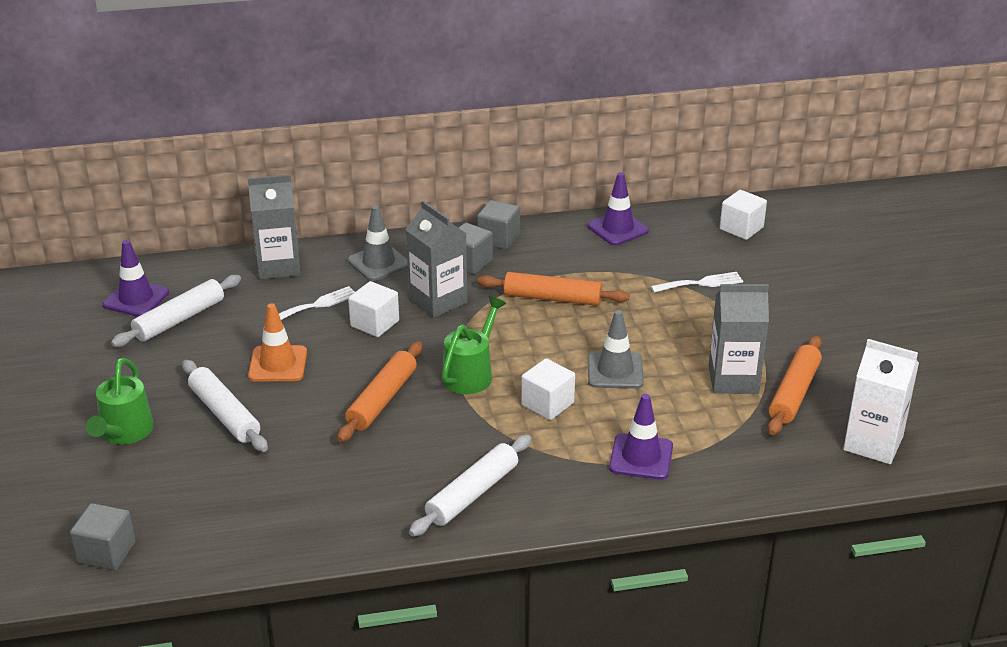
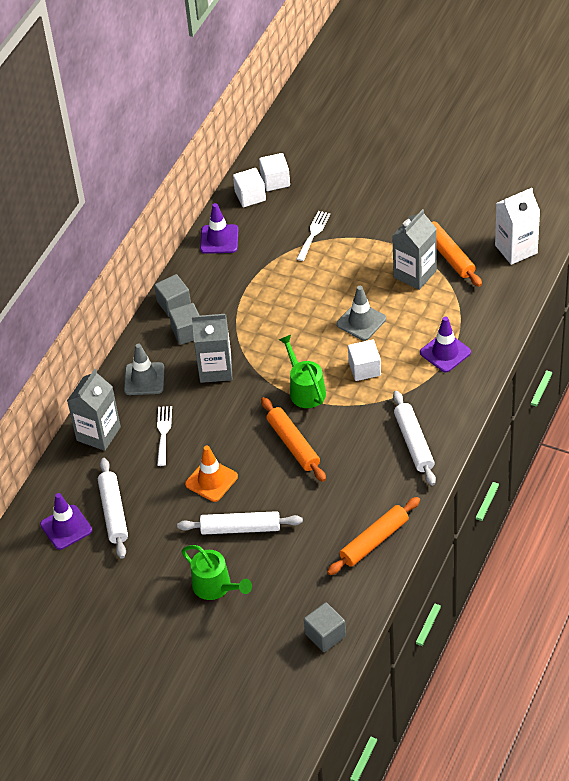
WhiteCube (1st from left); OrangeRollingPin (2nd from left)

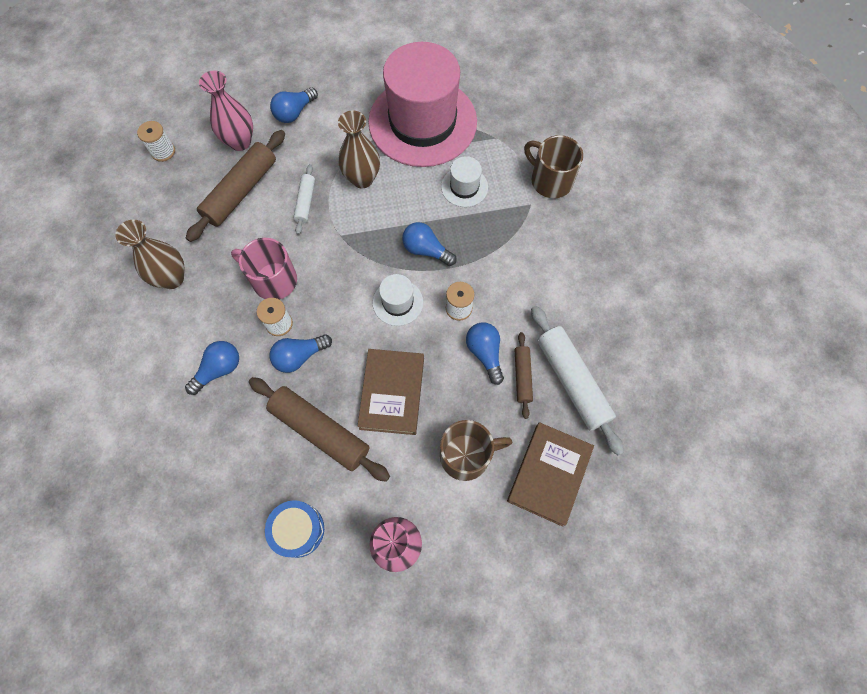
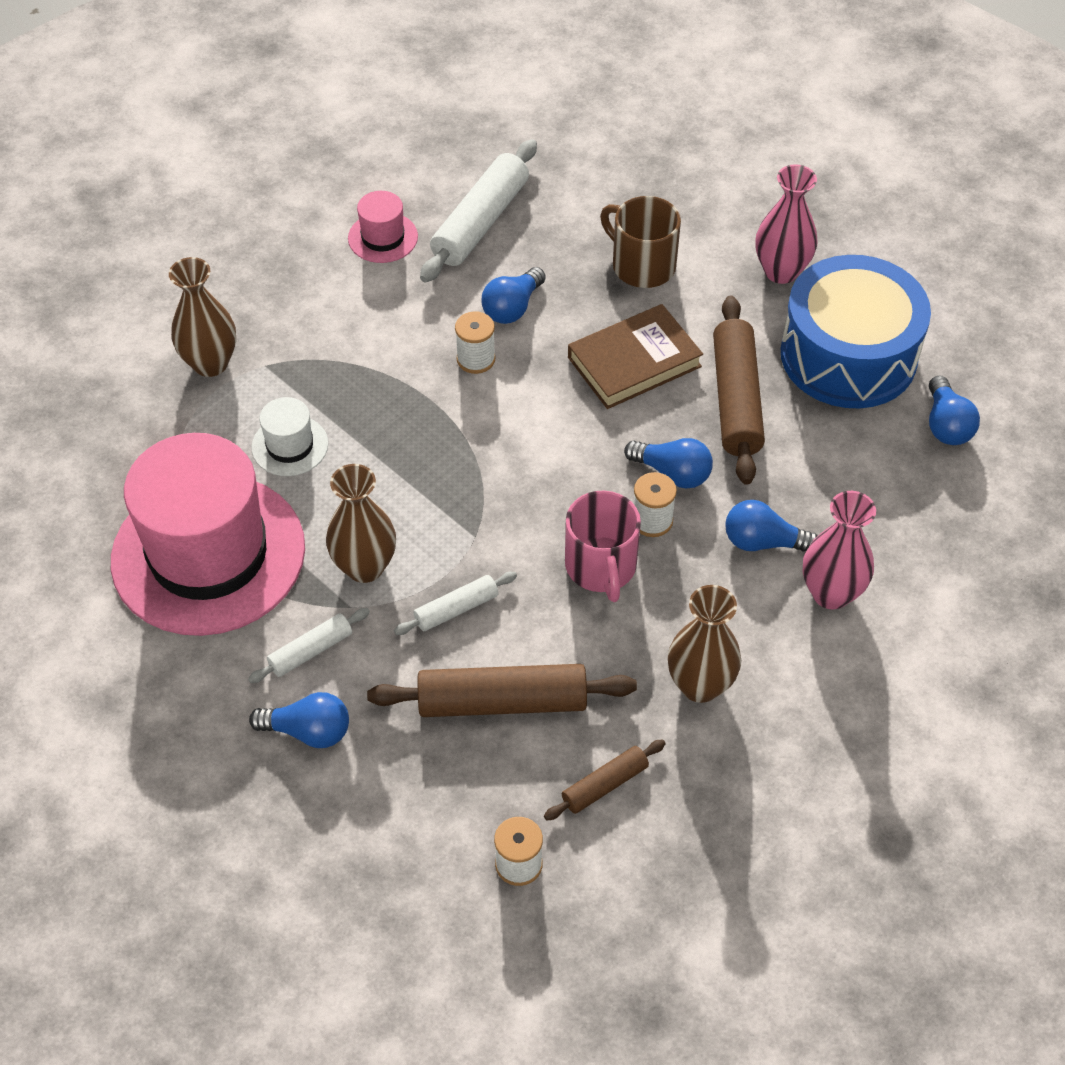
PinkVase (2nd from left); BlueDrum; WhiteHat (1st from left in the first image); BlueLightBulb (5th from left); BrownBook (2nd from left in the first image); BrownRollingPin (2nd from left); BrownVase (1st from left); WhiteRollingPin (1st from left); PinkHat (2nd from left)

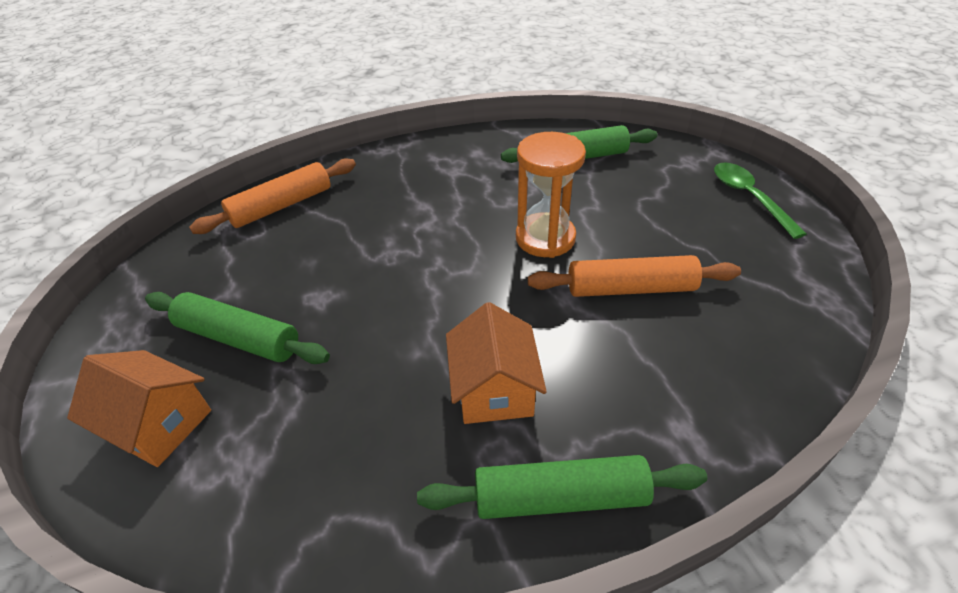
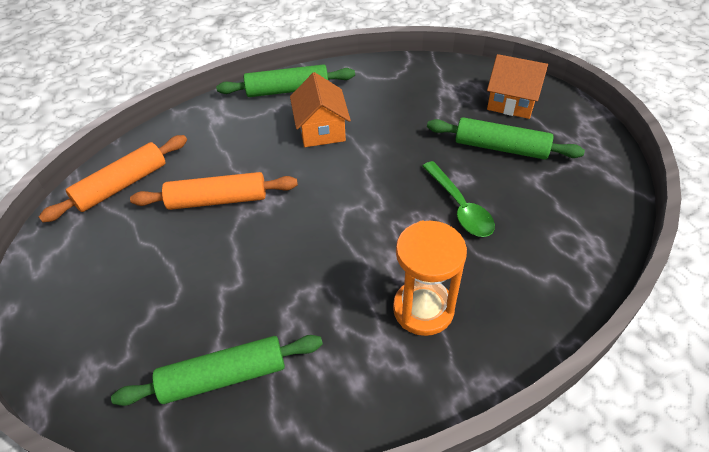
OrangeRollingPin (1st from left); OrangeHourglass; GreenSpoon

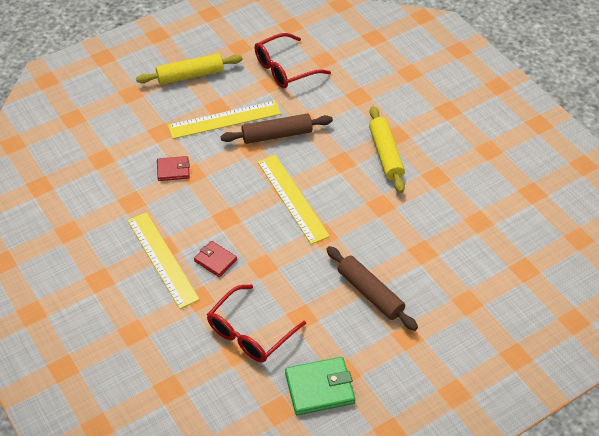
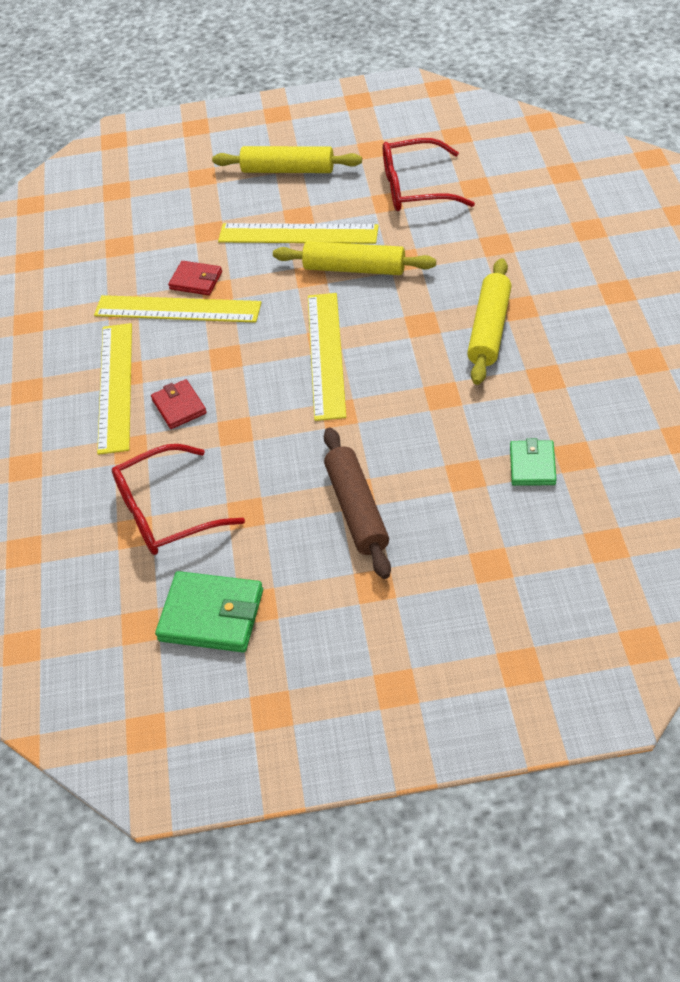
YellowRollingPin (2nd from left); YellowRuler (2nd from left); GreenWallet (2nd from left)

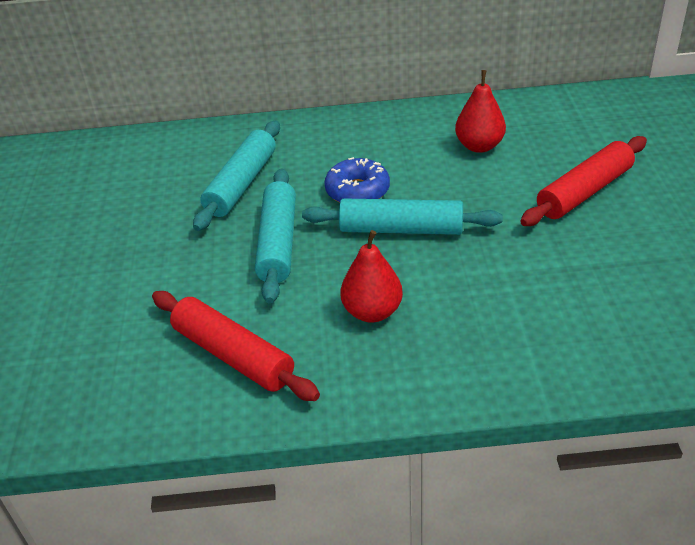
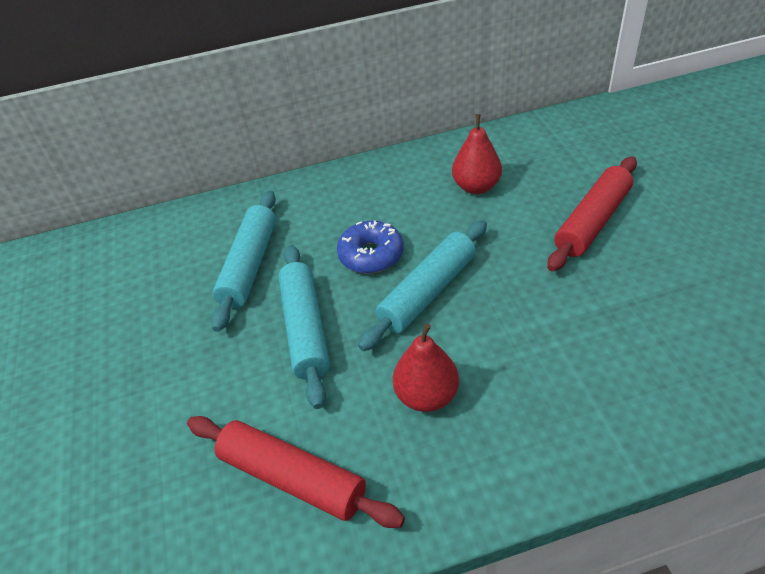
TurquoiseRollingPin (3rd from left)

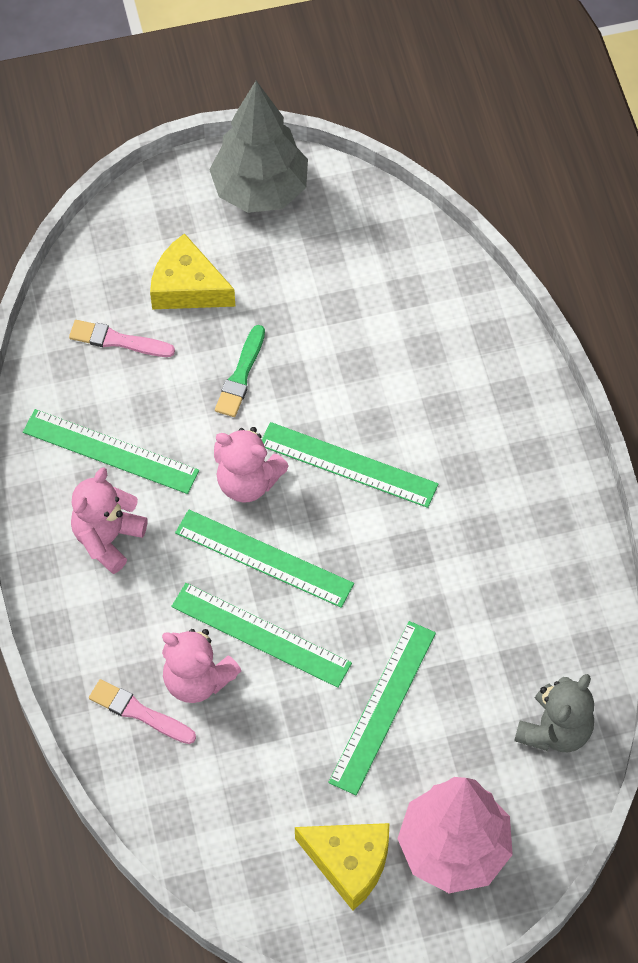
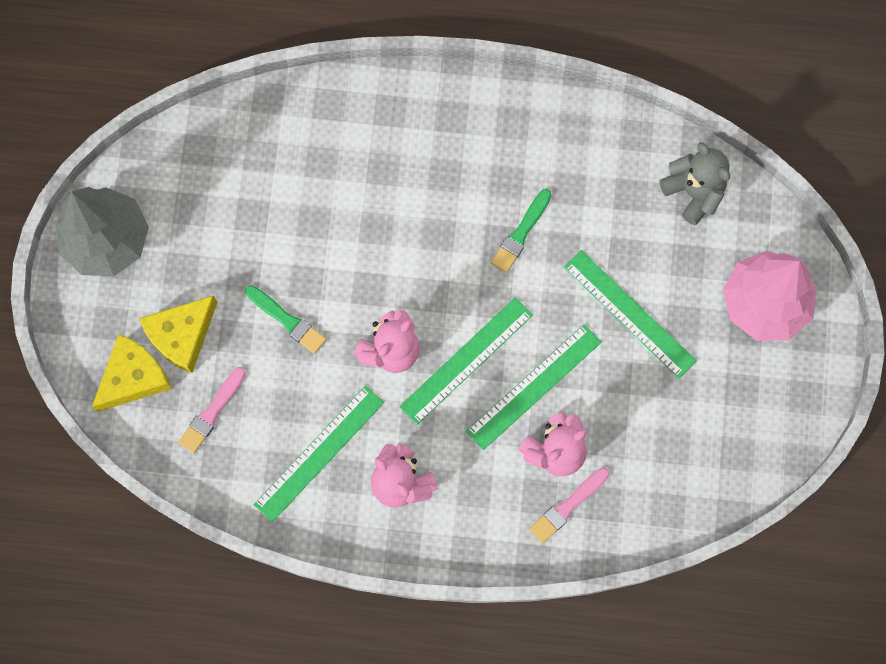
GreenRuler (4th from left in the first image); YellowCheese (1st from left); GreenBrush (2nd from left)

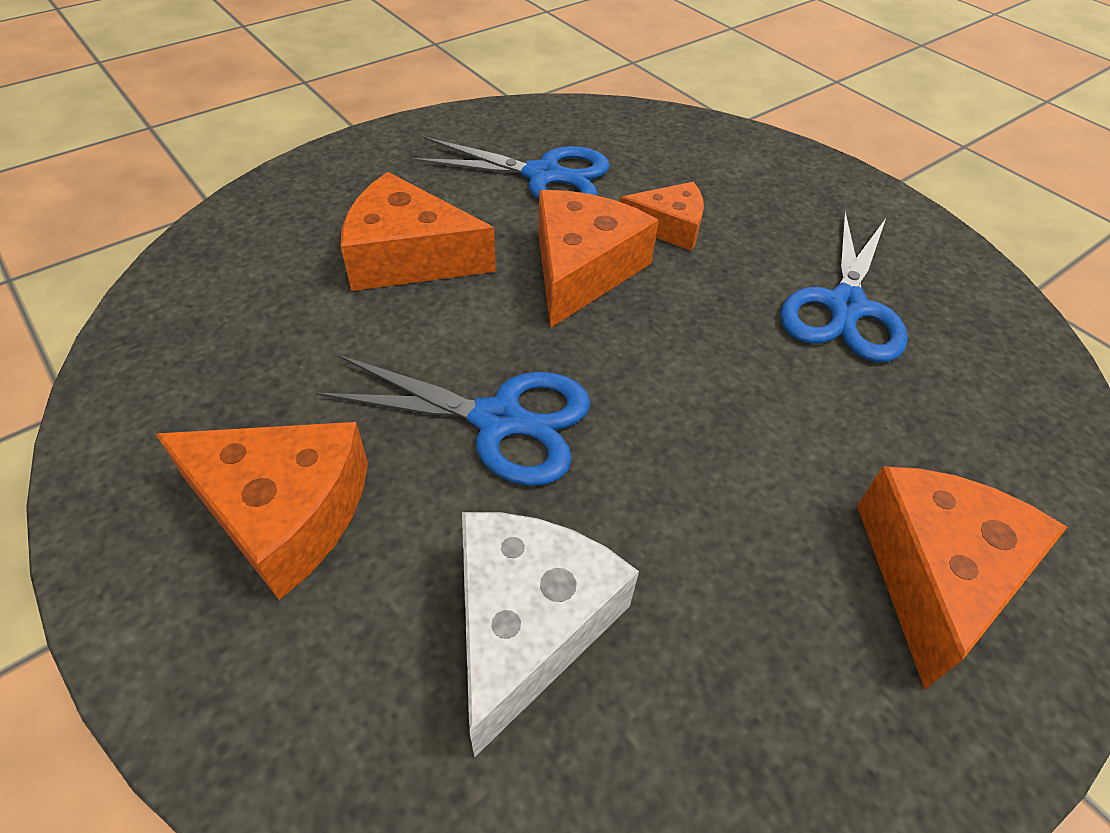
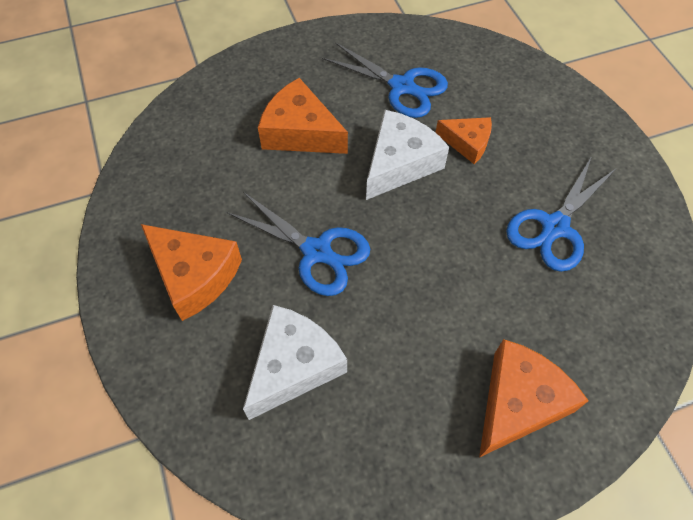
WhiteCheese (2nd from left)

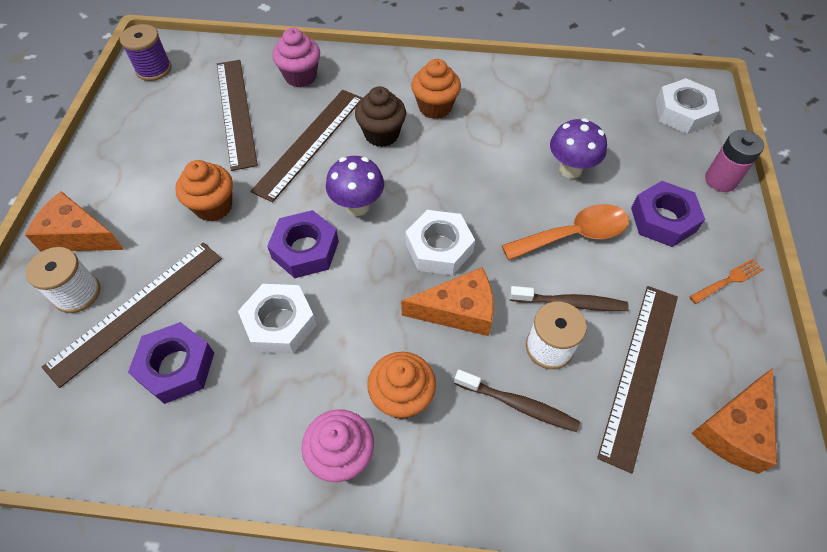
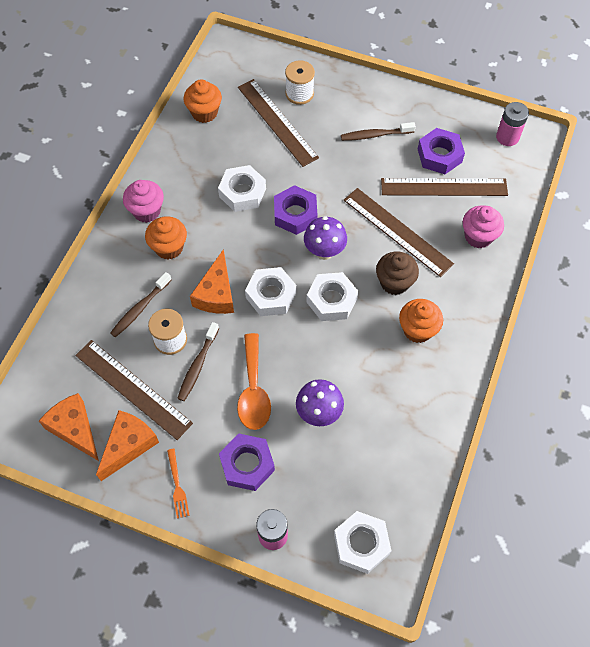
OrangeCheese (2nd from left); PinkBattery (2nd from left); PurpleNut (3rd from left); OrangeCupcake (2nd from left); WhiteNut (3rd from left); BrownToothbrush (3rd from left)

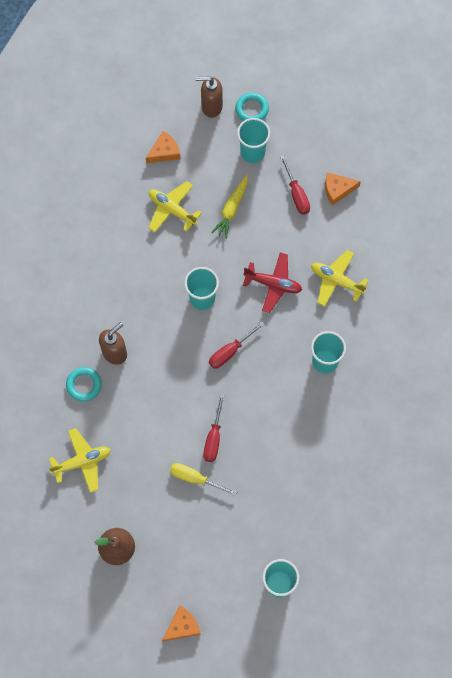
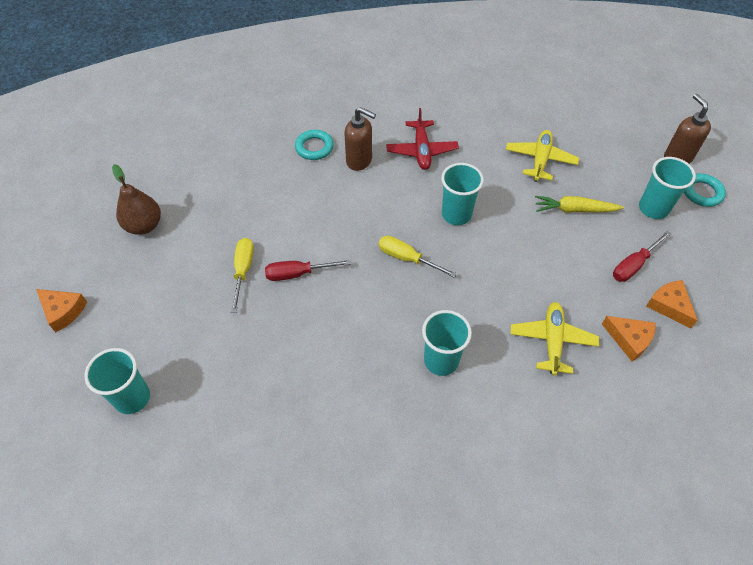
YellowPlane (1st from left in the first image); OrangeCheese (2nd from left); YellowScrewdriver (2nd from left); RedPlane

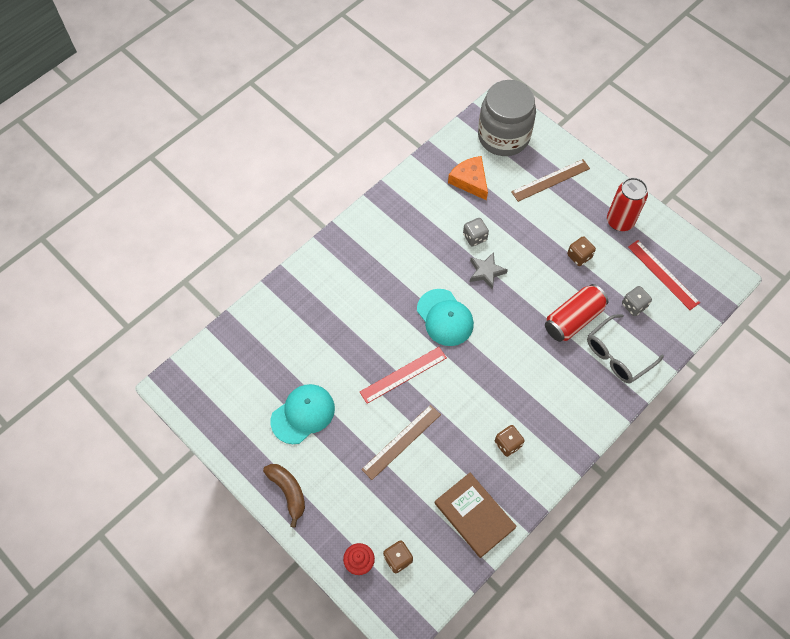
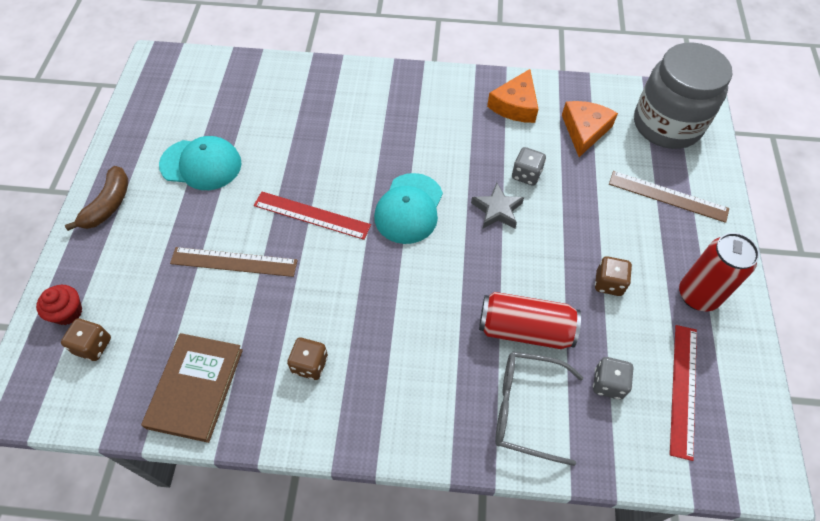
OrangeCheese (1st from left)

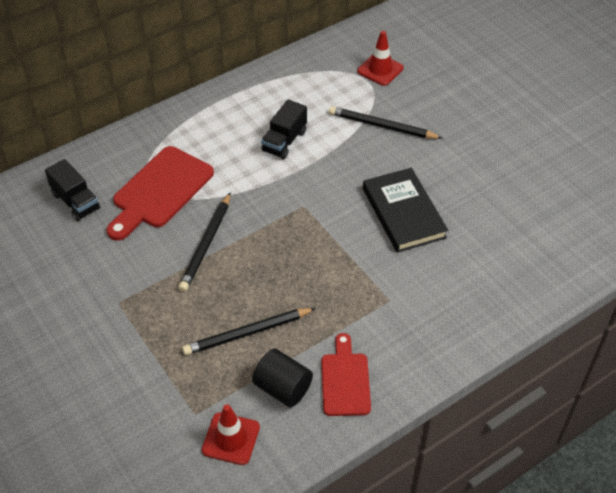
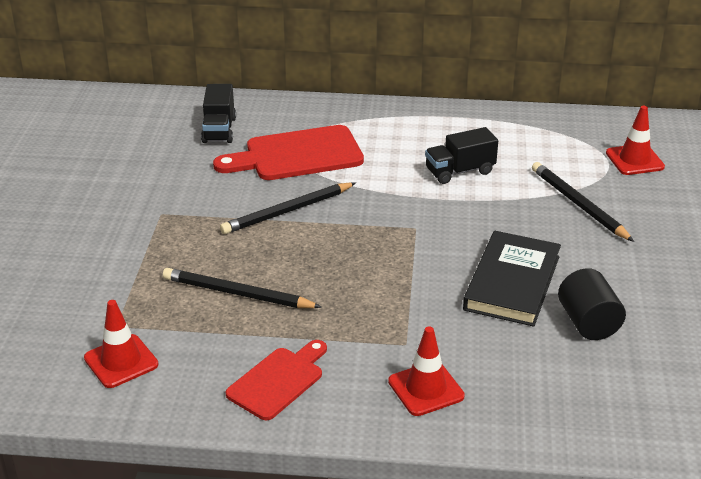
BlackCylinder; RedTrafficCone (2nd from left)

